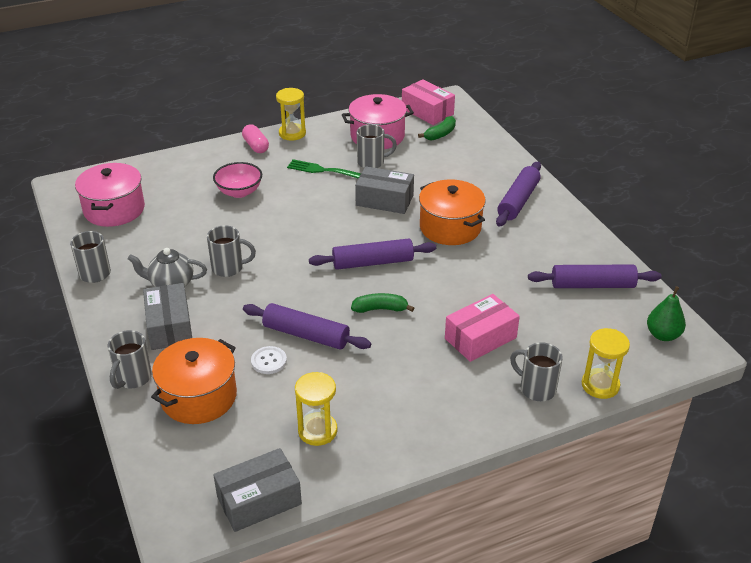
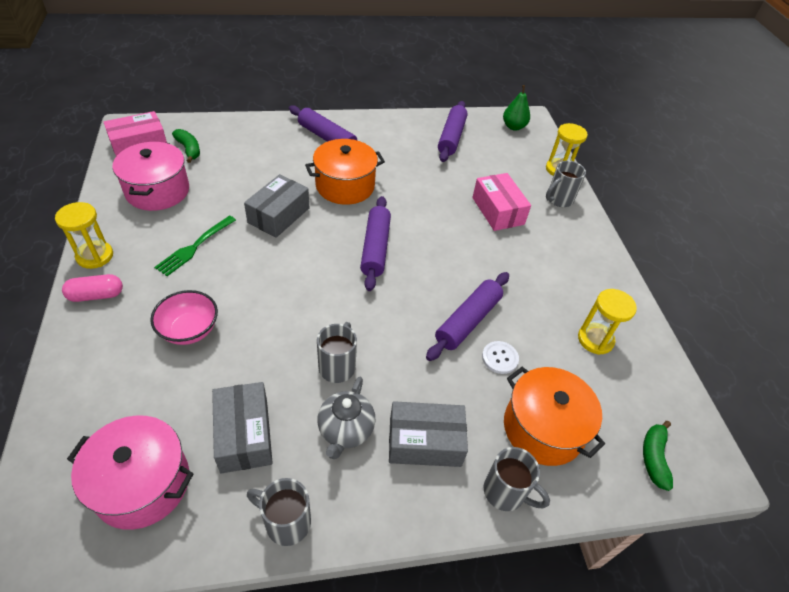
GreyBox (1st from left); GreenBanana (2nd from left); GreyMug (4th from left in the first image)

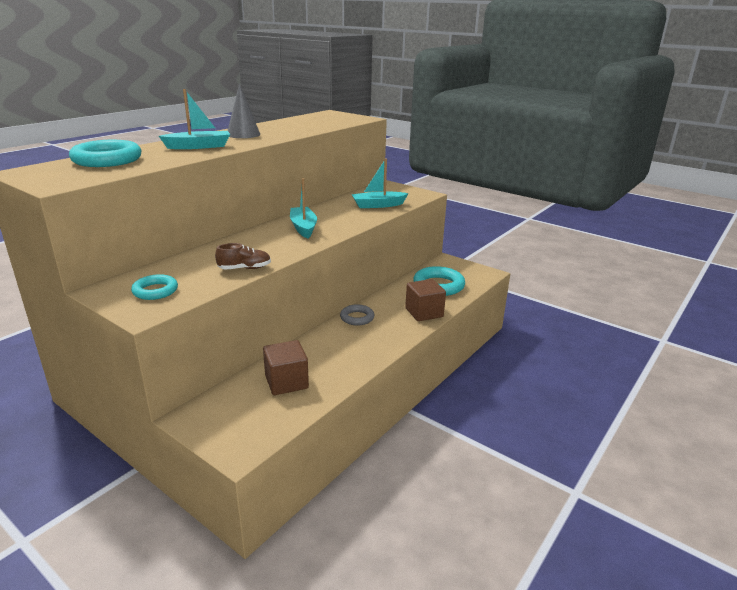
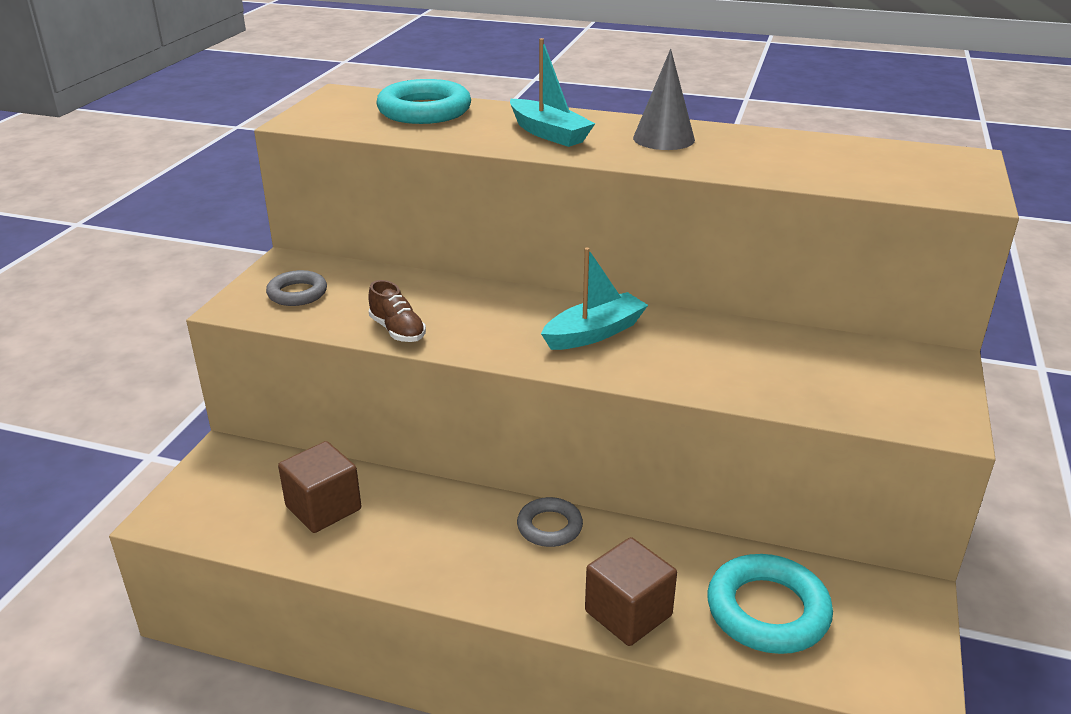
GreyRing (1st from left); TurquoiseBoat (3rd from left in the first image)

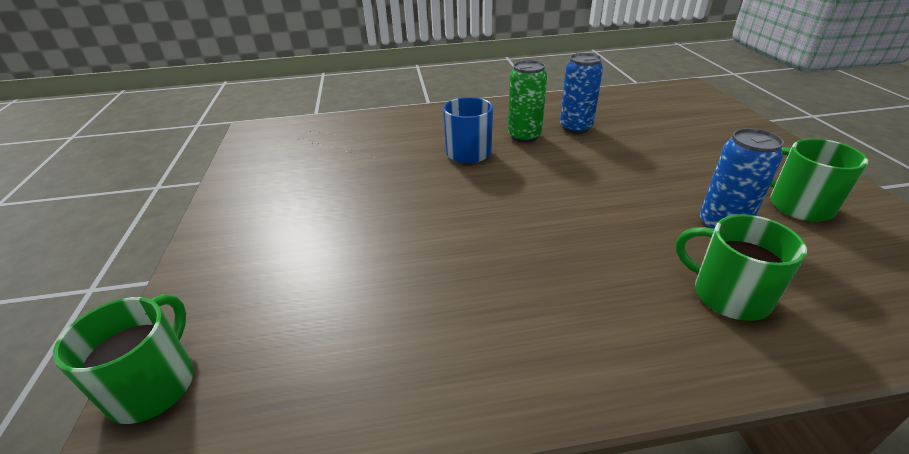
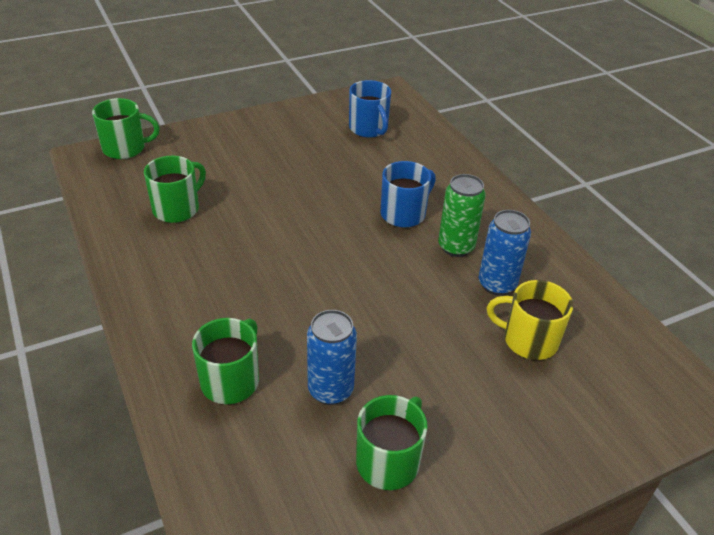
GreenMug (2nd from left); BlueMug (1st from left); YellowMug

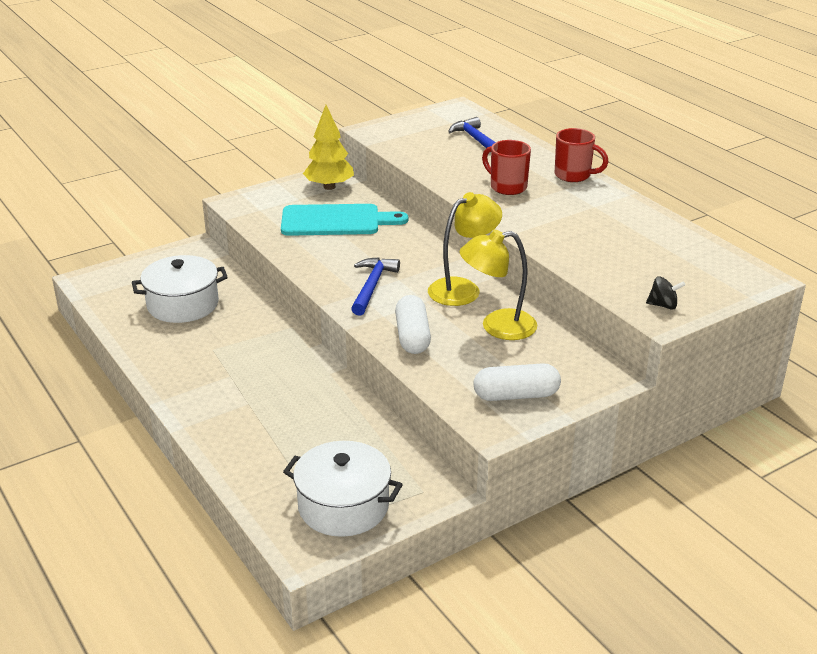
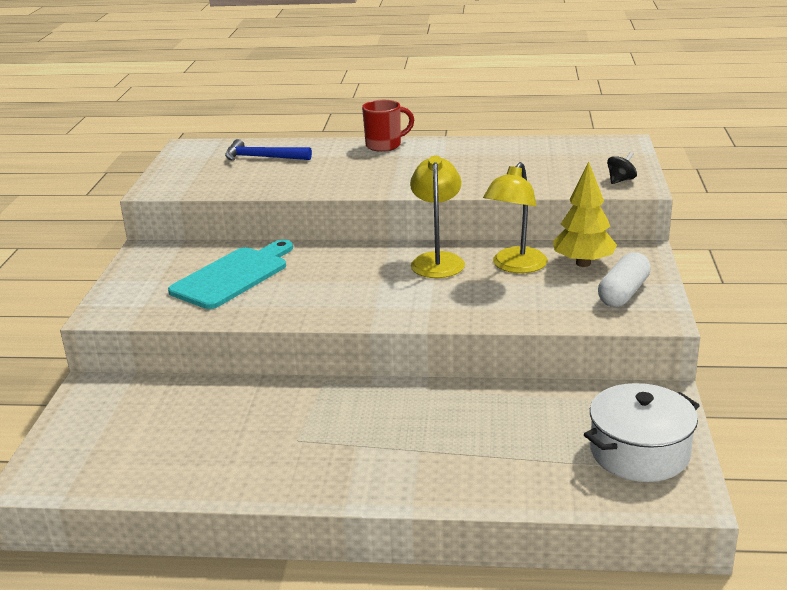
WhitePot (1st from left in the first image); YellowTree; BlueHammer (1st from left in the first image); WhiteCapsule (1st from left in the first image); RedMug (1st from left in the first image)

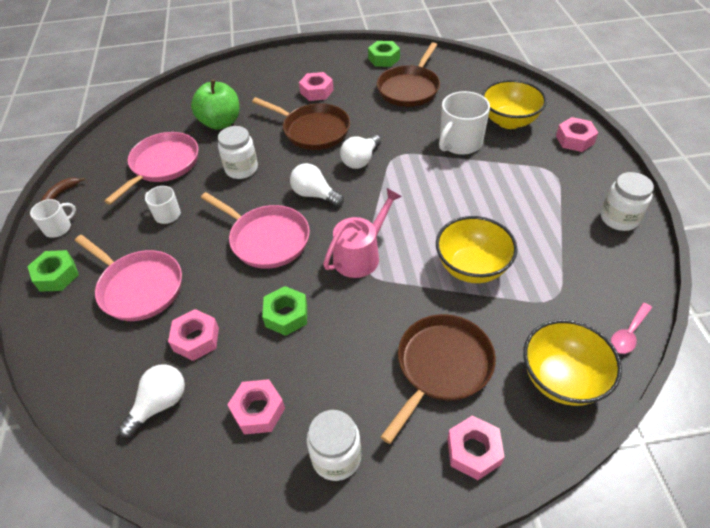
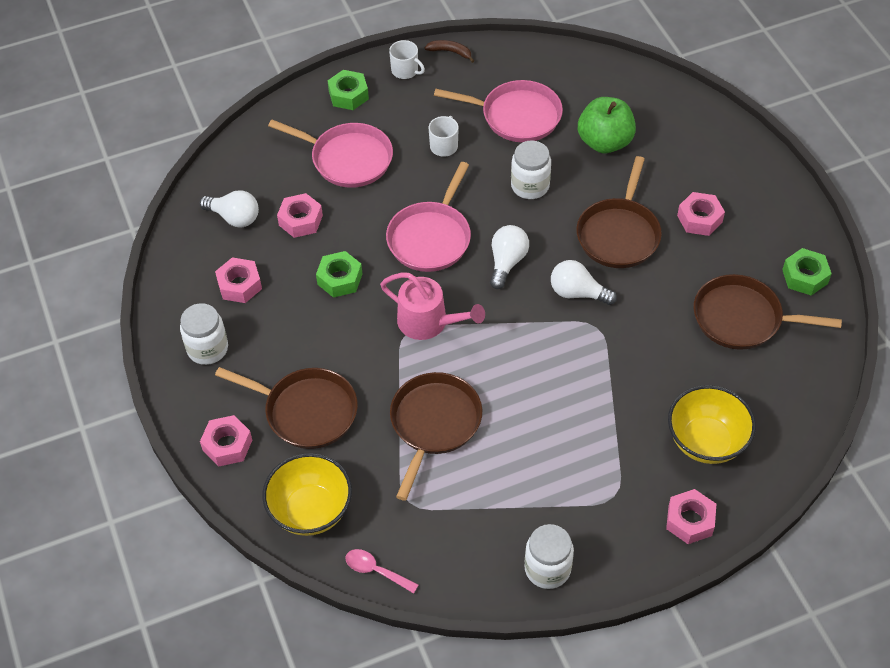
PinkPan (1st from left); BrownPan (2nd from left); WhiteMug (3rd from left in the first image)

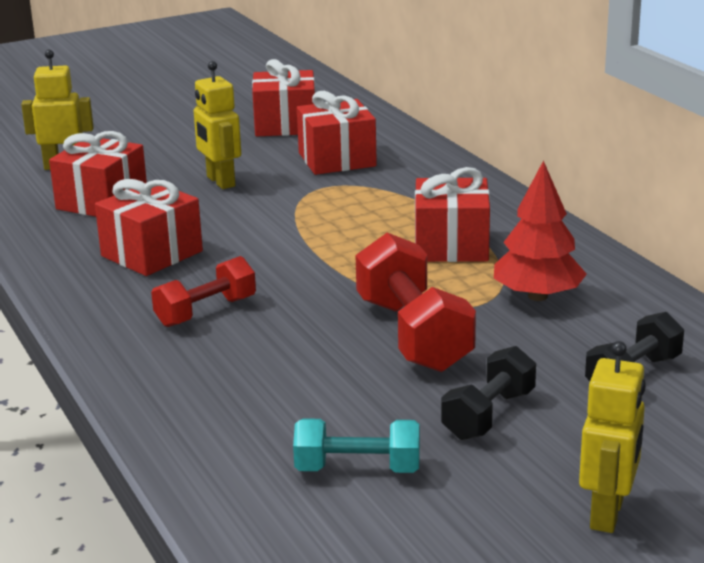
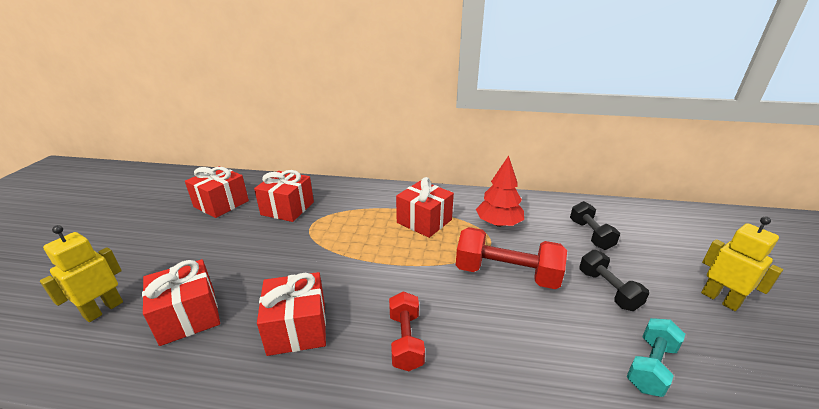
YellowRobot (2nd from left in the first image)

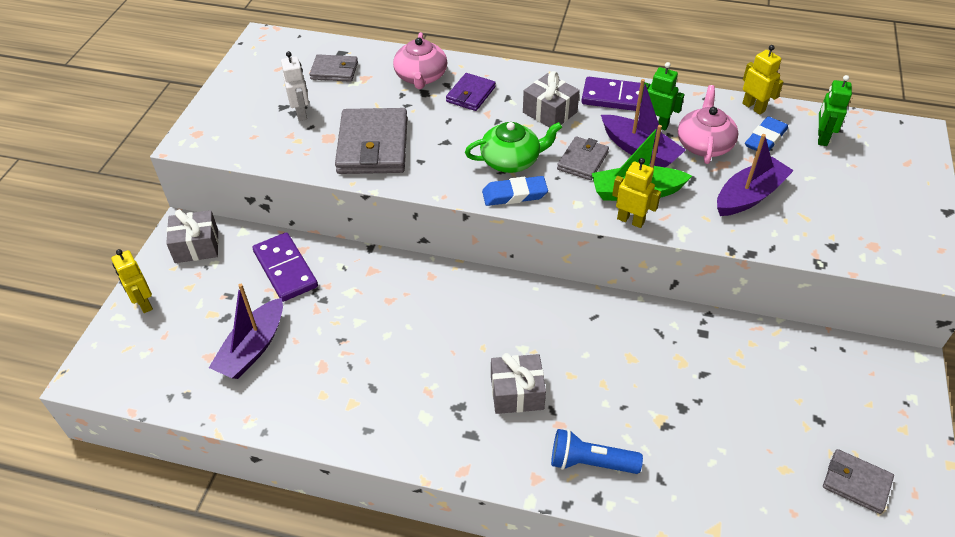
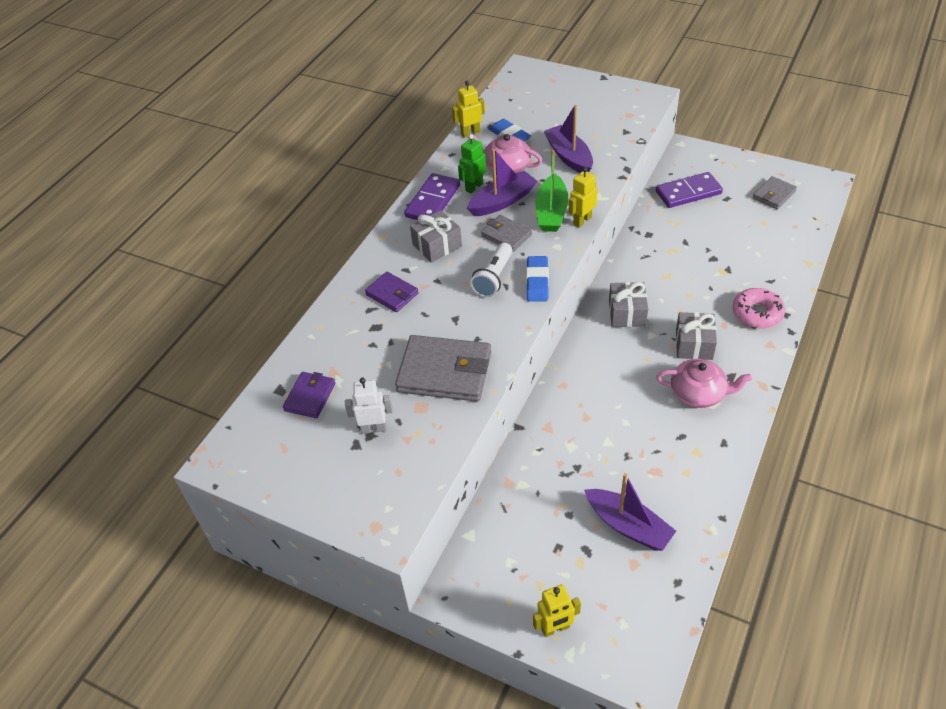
GreyGift (2nd from left); PurpleDomino (2nd from left); PurpleWallet (1st from left); PinkTeapot (2nd from left); WhiteFlashlight; PinkDonut; GreenRobot (2nd from left in the first image)

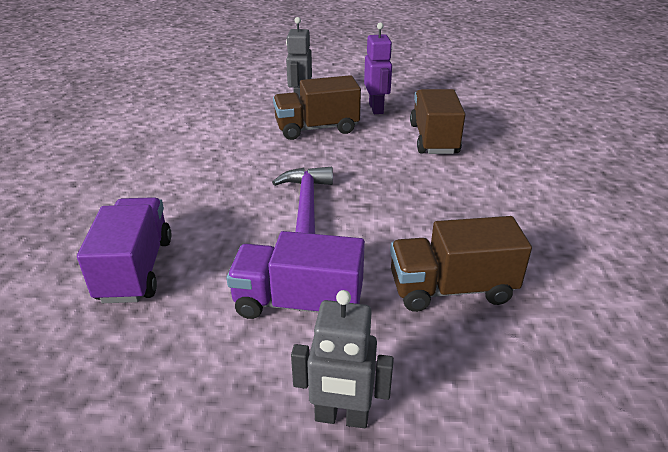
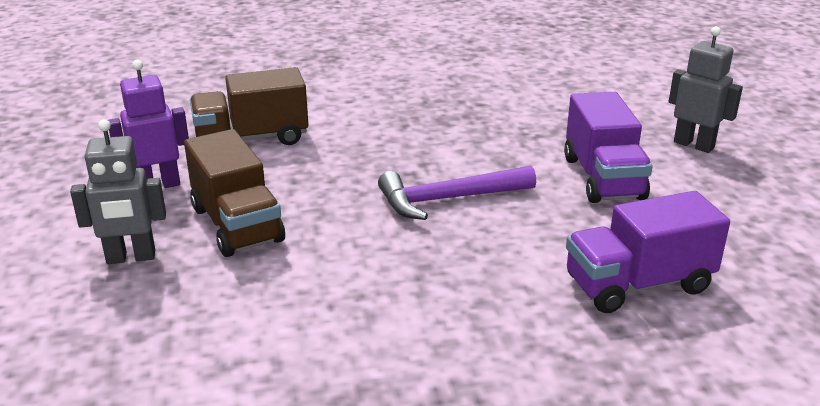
GreyRobot (2nd from left); BrownTruck (3rd from left in the first image)

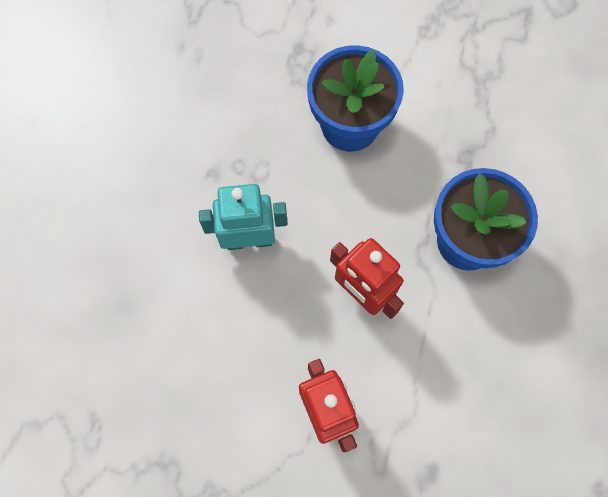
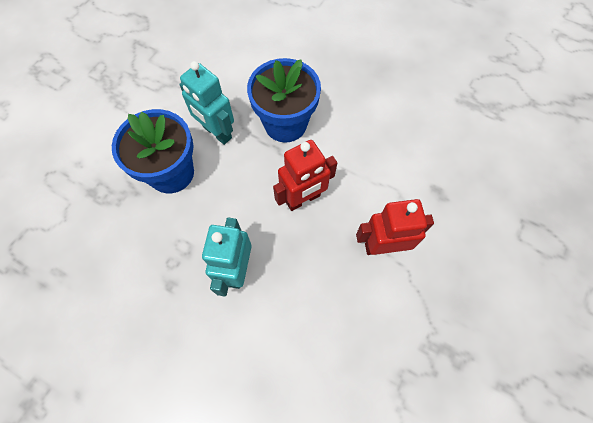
TurquoiseRobot (1st from left)

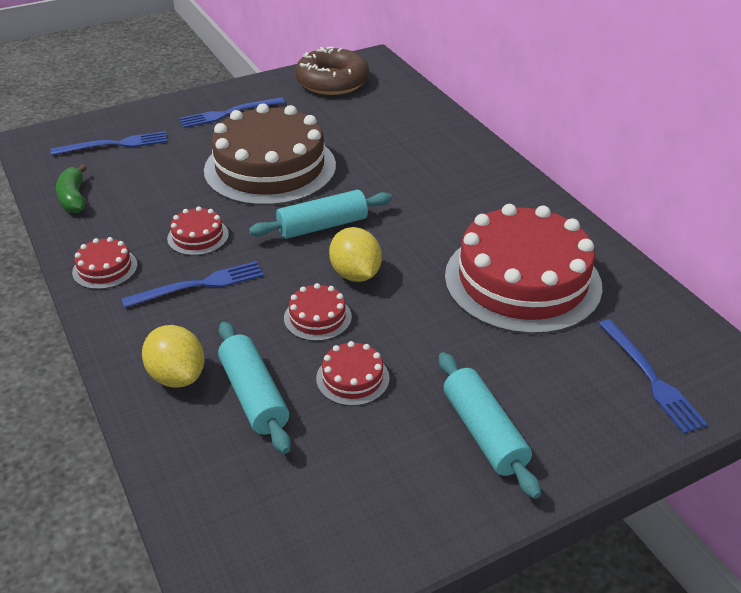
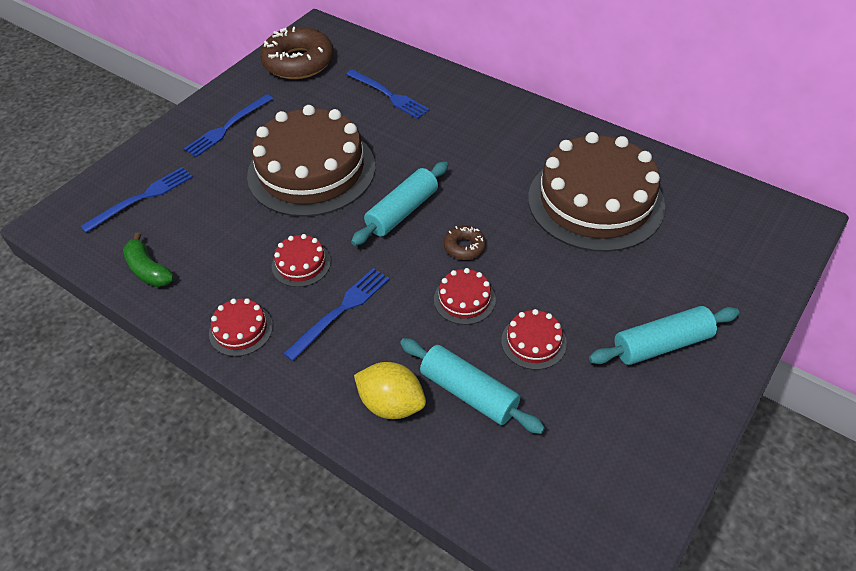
BrownDonut (2nd from left); TurquoiseRollingPin (3rd from left); BrownCake (2nd from left); BlueFork (4th from left)

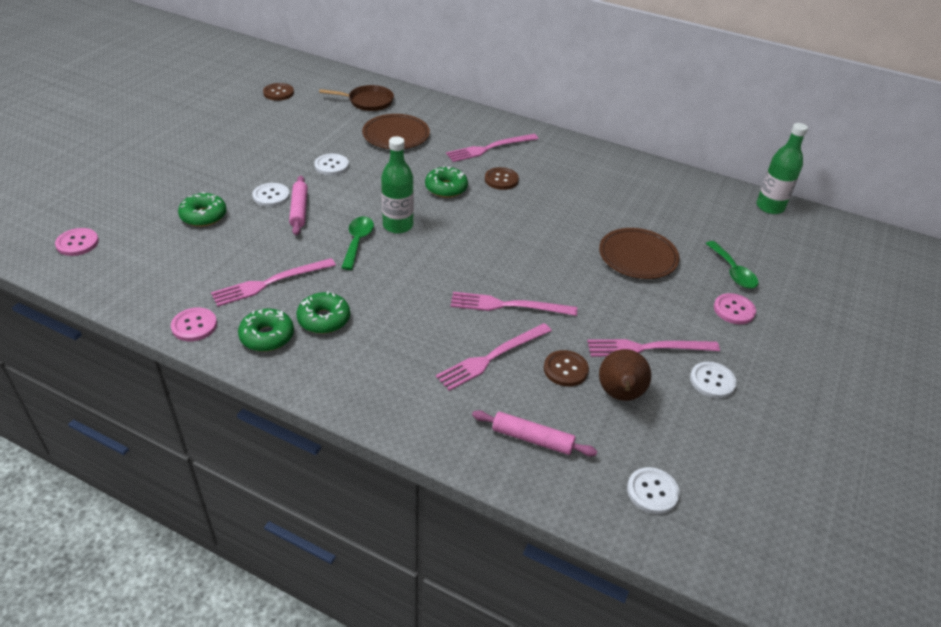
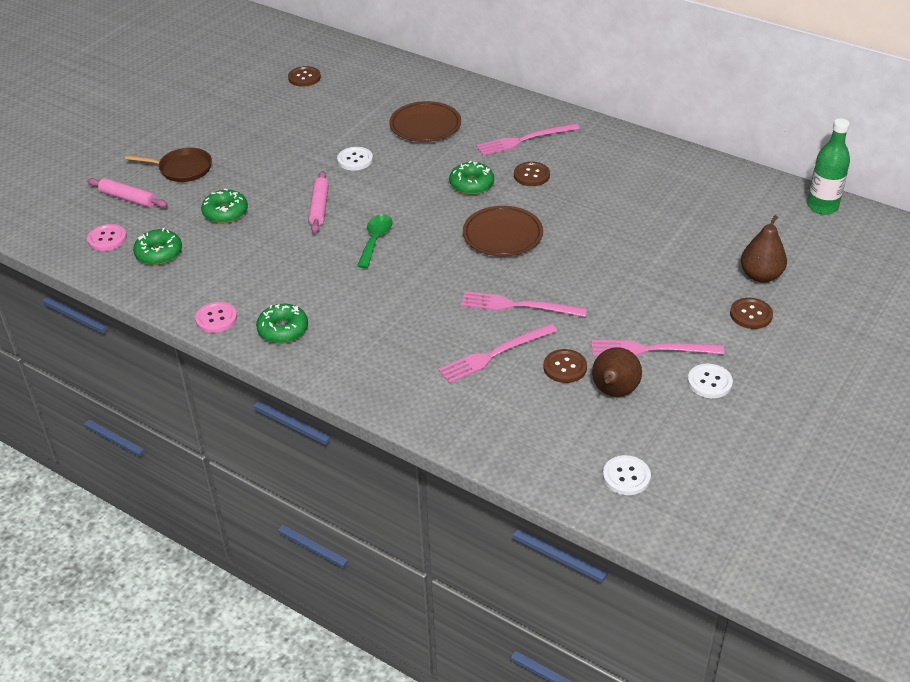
PinkFork (1st from left in the first image); WhiteButton (1st from left in the first image); GreenDonut (1st from left); BrownPan; GreenBottle (1st from left in the first image); PinkRollingPin (1st from left); BrownPlate (2nd from left); BrownPear (2nd from left); BrownButton (4th from left)

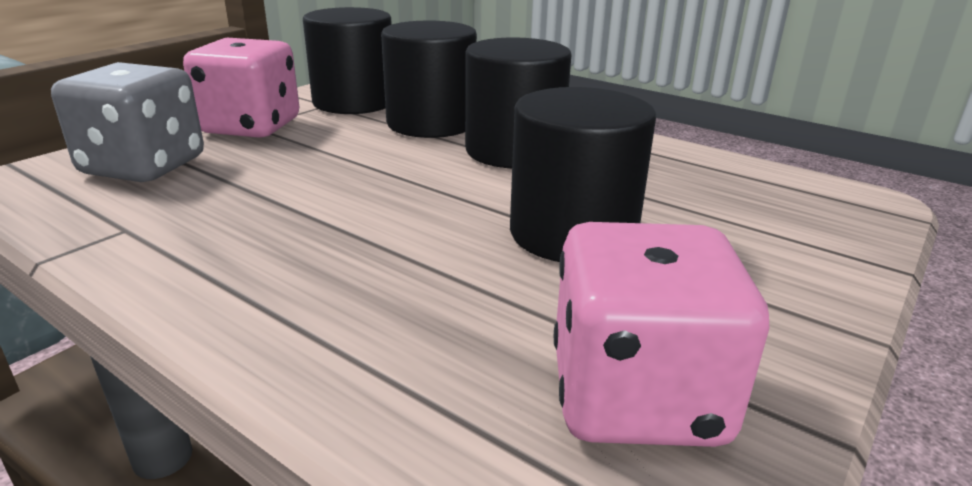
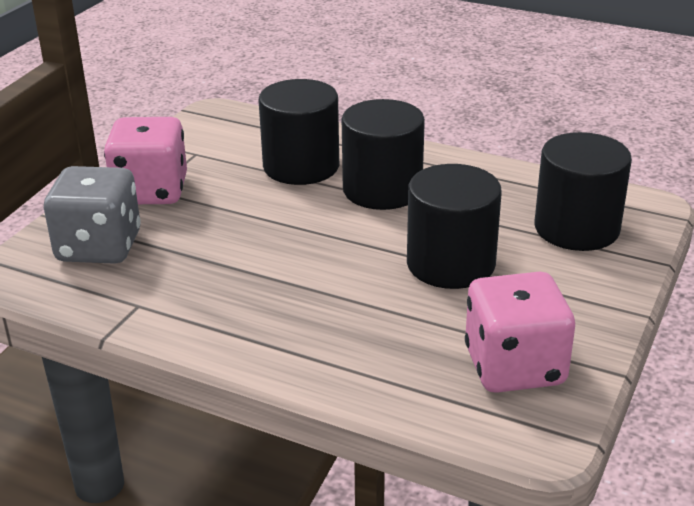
BlackCylinder (4th from left)

